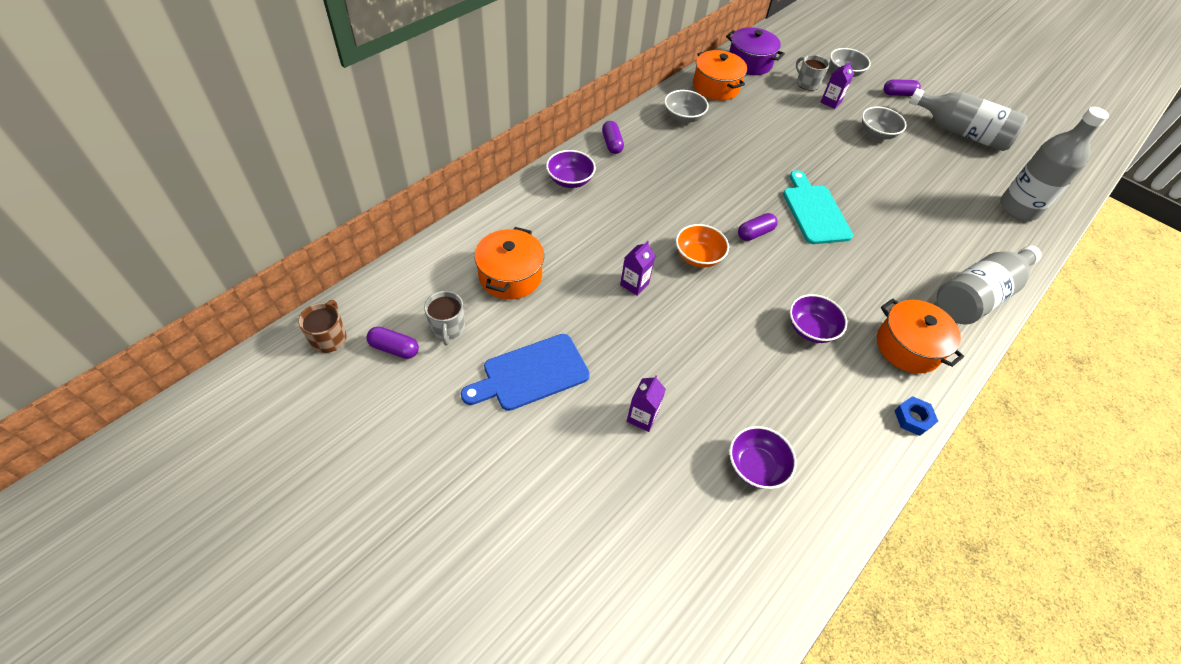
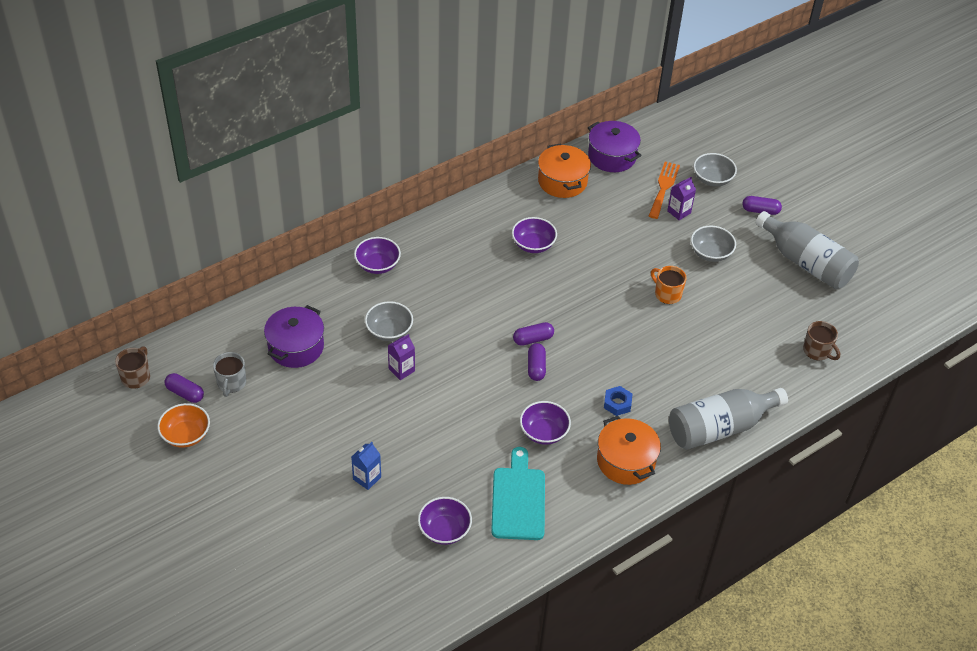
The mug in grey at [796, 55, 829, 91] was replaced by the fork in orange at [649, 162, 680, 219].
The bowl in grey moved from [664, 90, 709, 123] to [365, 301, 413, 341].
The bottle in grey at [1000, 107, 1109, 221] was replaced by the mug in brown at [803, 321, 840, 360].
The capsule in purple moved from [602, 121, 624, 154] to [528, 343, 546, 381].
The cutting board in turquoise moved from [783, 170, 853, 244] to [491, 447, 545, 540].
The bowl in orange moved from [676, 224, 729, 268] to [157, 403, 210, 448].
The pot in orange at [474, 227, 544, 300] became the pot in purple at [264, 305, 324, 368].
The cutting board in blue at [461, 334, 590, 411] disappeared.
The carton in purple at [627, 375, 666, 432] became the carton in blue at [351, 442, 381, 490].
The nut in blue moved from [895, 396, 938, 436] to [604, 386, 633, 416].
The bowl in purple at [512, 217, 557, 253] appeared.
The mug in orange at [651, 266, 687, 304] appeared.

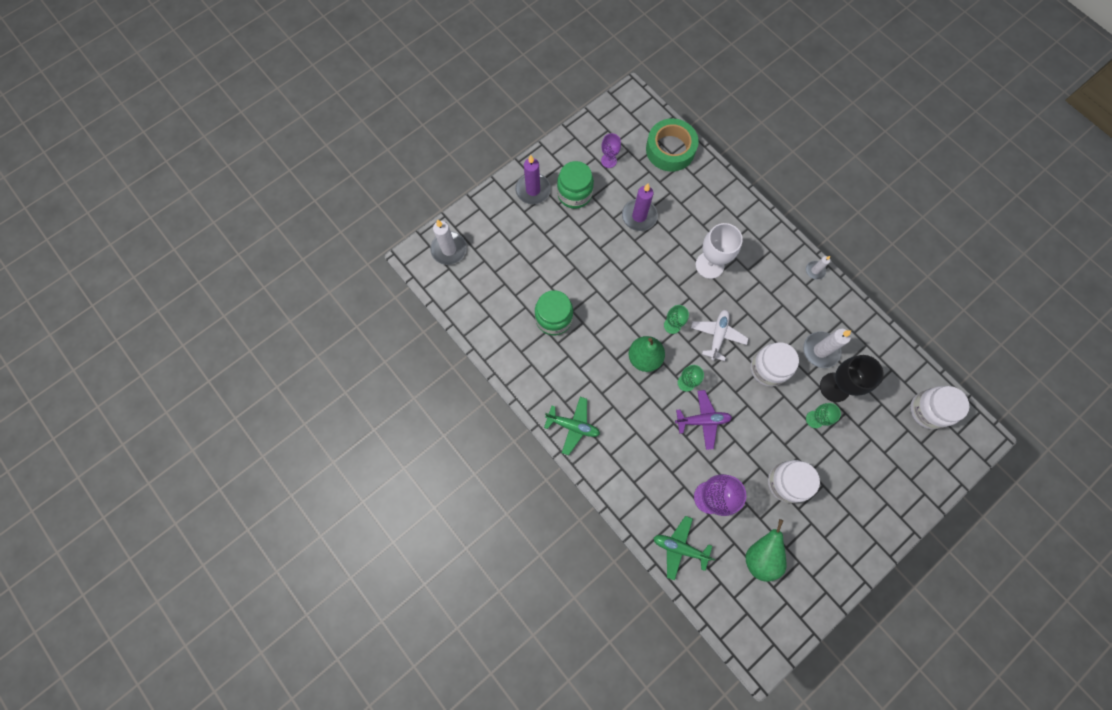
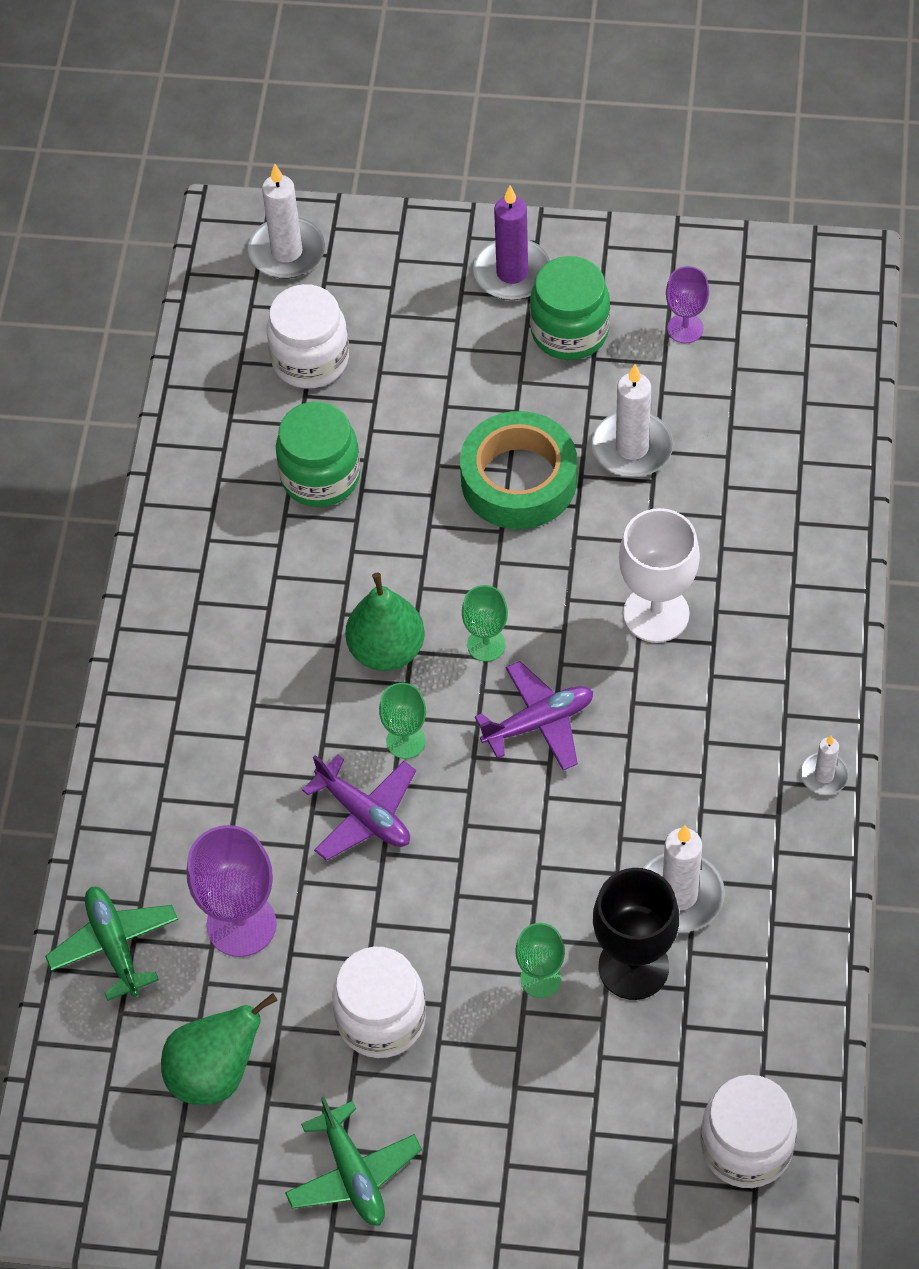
The tape in green moved from [646, 118, 699, 172] to [460, 411, 577, 529].
The candle in purple at [622, 184, 658, 231] became the candle in white at [592, 364, 673, 477].
The plane in white at [691, 310, 749, 361] became the plane in purple at [475, 661, 593, 770].
The jar in white moved from [751, 342, 799, 386] to [267, 284, 349, 389].
The plane in green moved from [544, 397, 600, 455] to [285, 1096, 422, 1226].

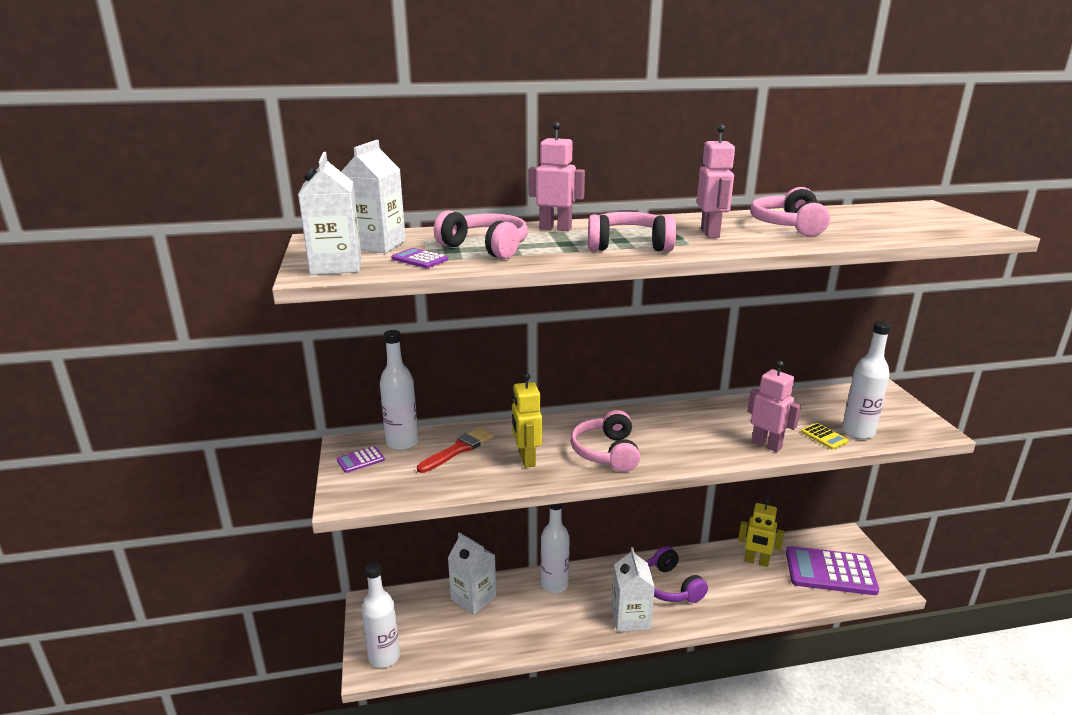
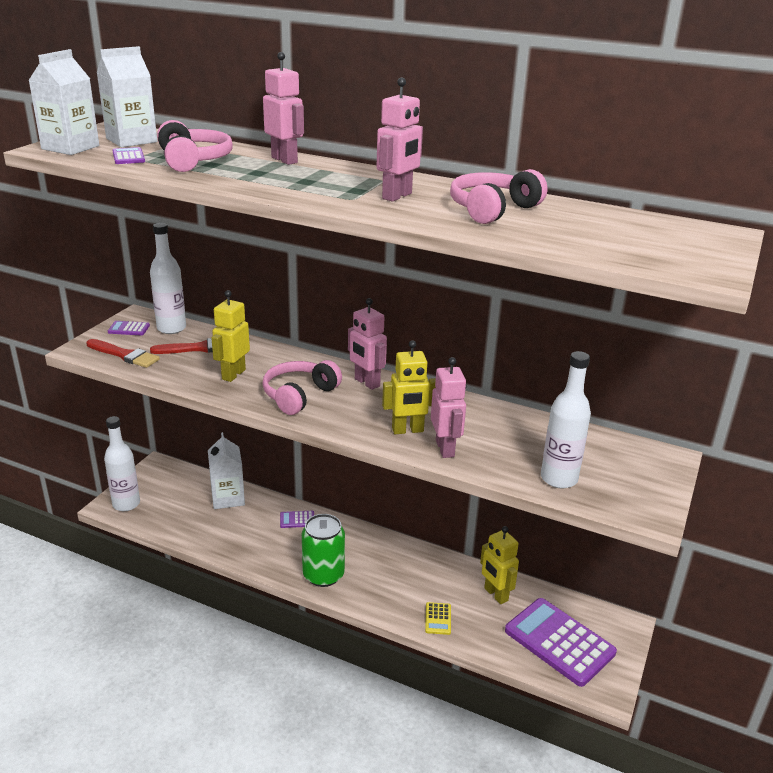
The headphones in pink at [588, 212, 676, 252] disappeared.
The calculator in yellow moved from [801, 423, 849, 450] to [425, 602, 451, 635].
The bottle in white at [541, 503, 570, 593] was replaced by the calculator in purple at [280, 511, 314, 528].
The headphones in purple at [646, 546, 708, 603] disappeared.
The carton in white at [612, 547, 655, 632] was replaced by the can in green at [302, 514, 345, 587].
The robot in pink at [348, 298, 387, 390] appeared.
The brush in red at [87, 339, 160, 368] appeared.
The robot in yellow at [382, 340, 436, 434] appeared.

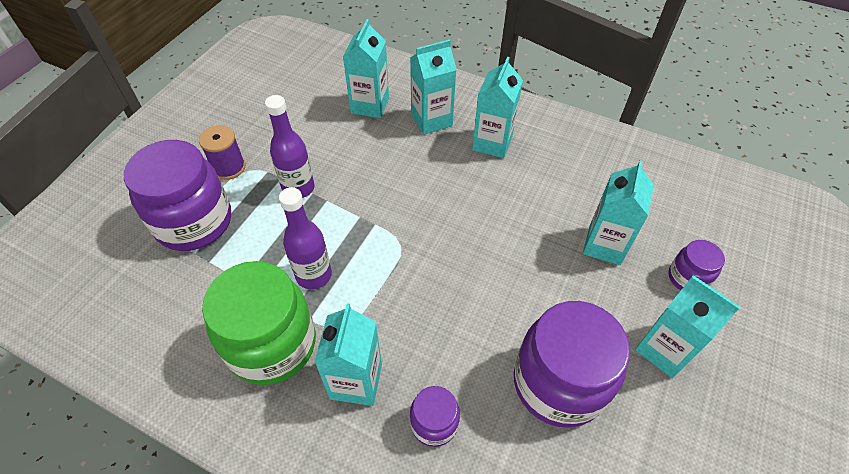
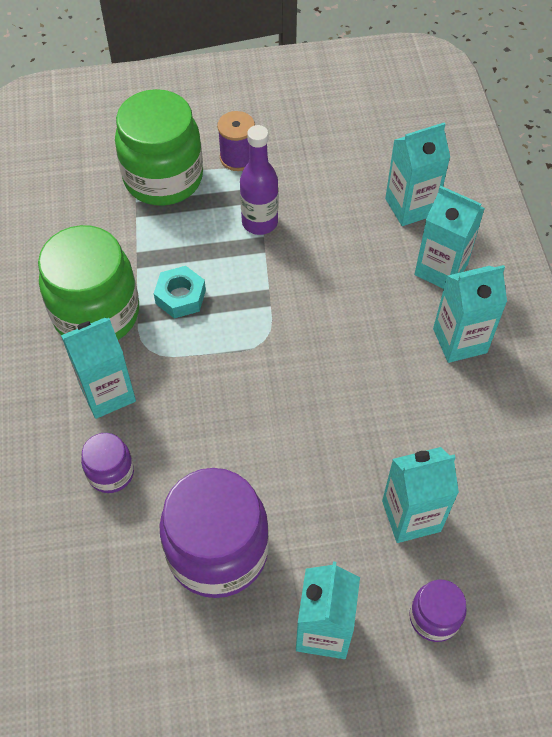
The jar in purple at [124, 140, 231, 251] became the jar in green at [115, 89, 203, 206].
The bottle in purple at [279, 187, 332, 289] was replaced by the nut in turquoise at [154, 266, 206, 318].

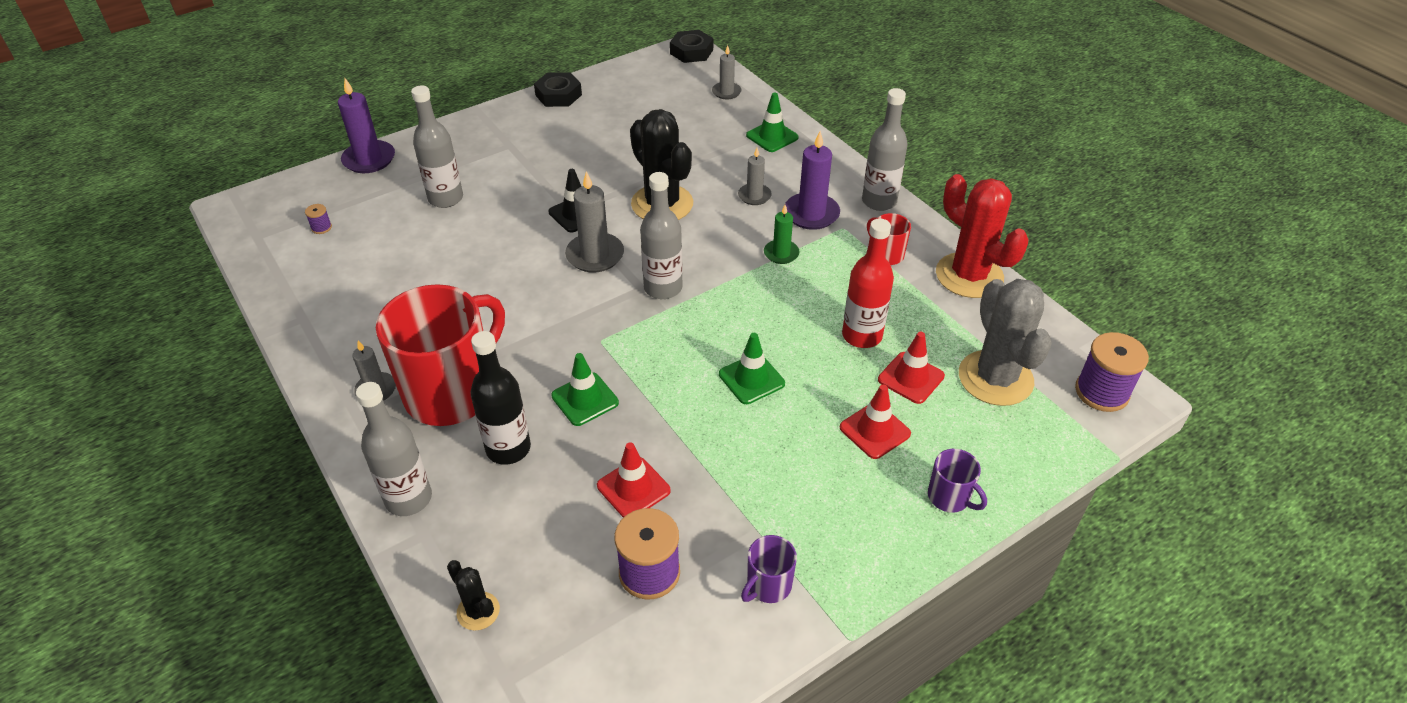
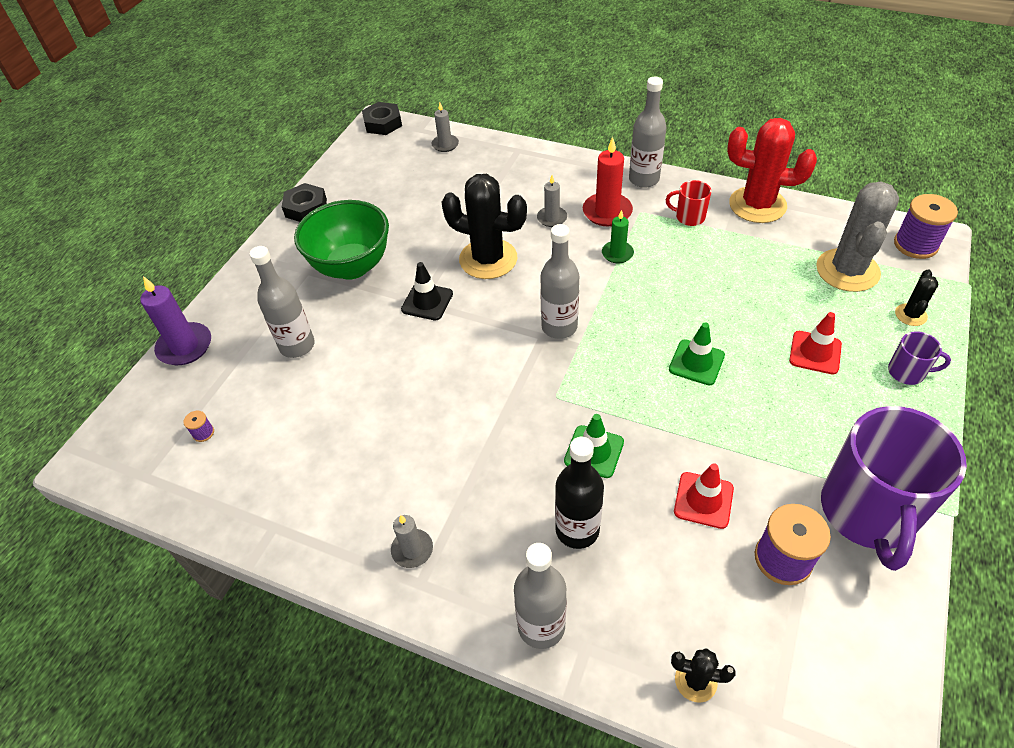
The traffic cone in green at [746, 93, 799, 152] disappeared.
The candle in purple at [785, 131, 840, 230] became the candle in red at [583, 137, 633, 226].
The candle in grey at [565, 171, 624, 272] disappeared.
The bottle in red at [842, 218, 894, 348] disappeared.
The cactus in grey at [959, 279, 1052, 406] turned 60 degrees clockwise.
The mug in red at [376, 284, 505, 426] disappeared.
The traffic cone in red at [878, 332, 945, 404] disappeared.
The mug in purple at [741, 535, 797, 603] changed to 2.34 times the size.
The bowl in green at [294, 200, 389, 280] appeared.
The cactus in black at [895, 269, 938, 326] appeared.

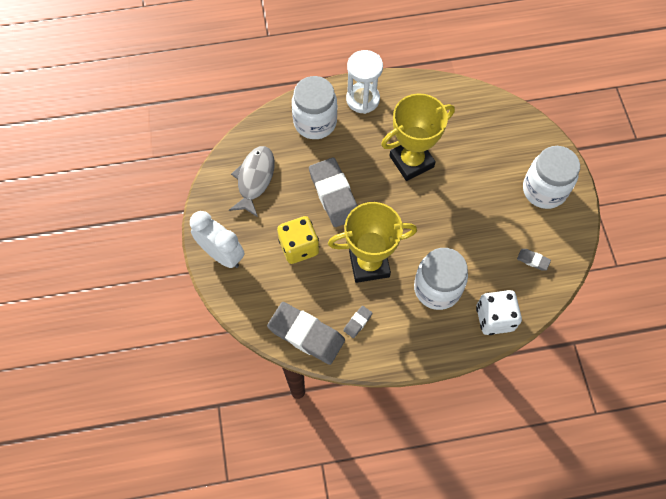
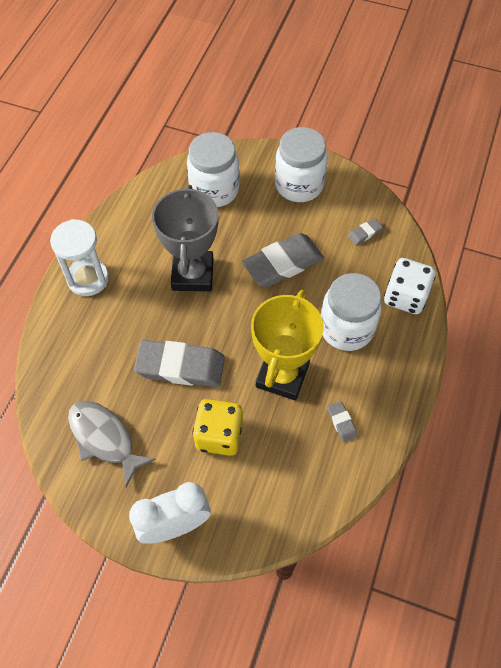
The jar in white moved from [292, 76, 337, 139] to [187, 132, 240, 207].
The trophy in yellow at [381, 94, 455, 181] became the trophy in grey at [152, 185, 219, 291].
The eraser in grey moved from [267, 302, 345, 365] to [242, 233, 324, 287].

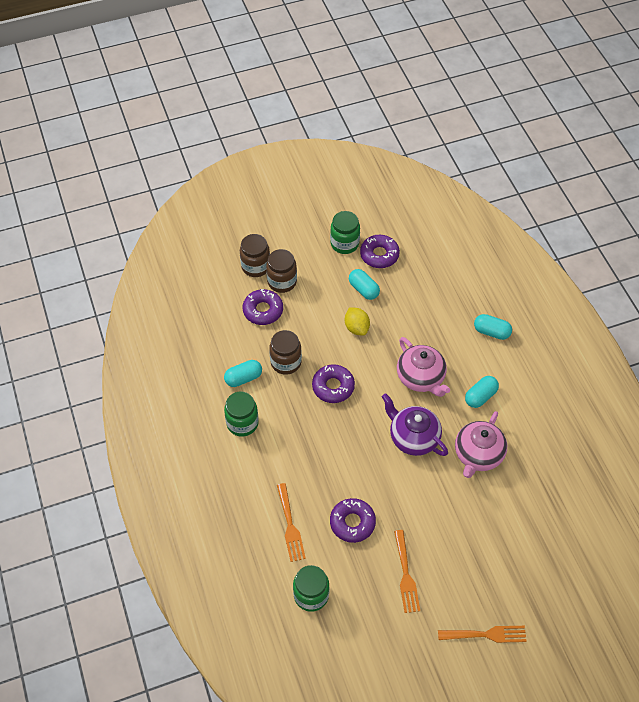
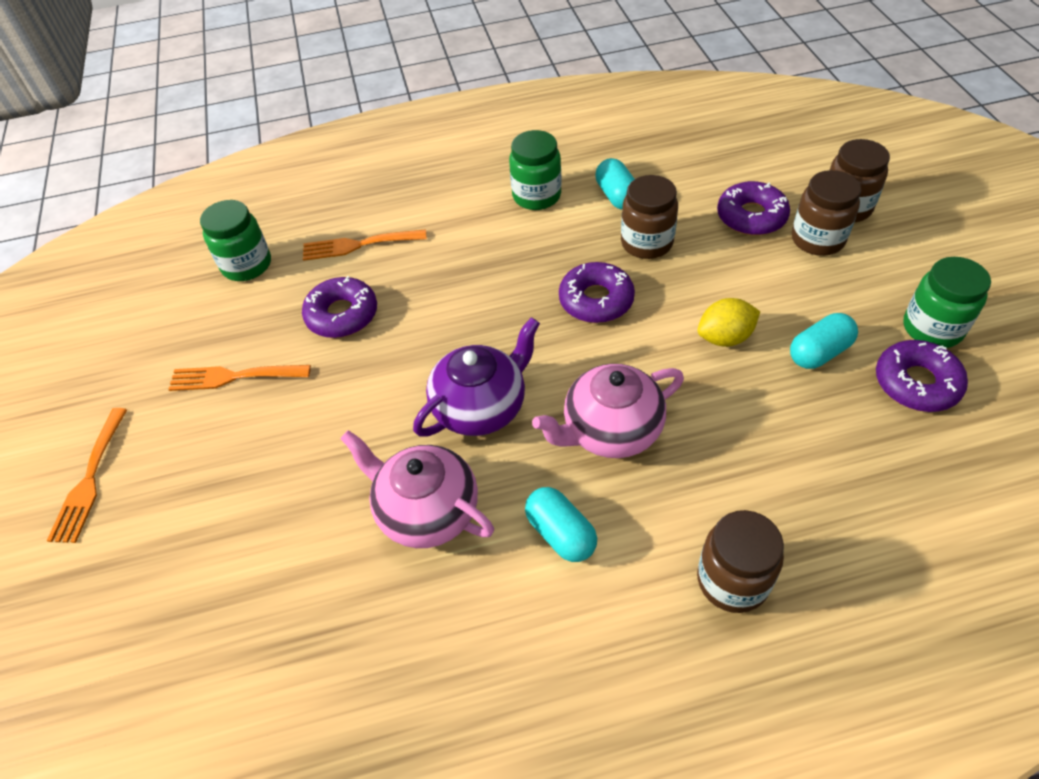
The capsule in turquoise at [474, 314, 512, 340] was replaced by the jar in brown at [697, 510, 784, 613].

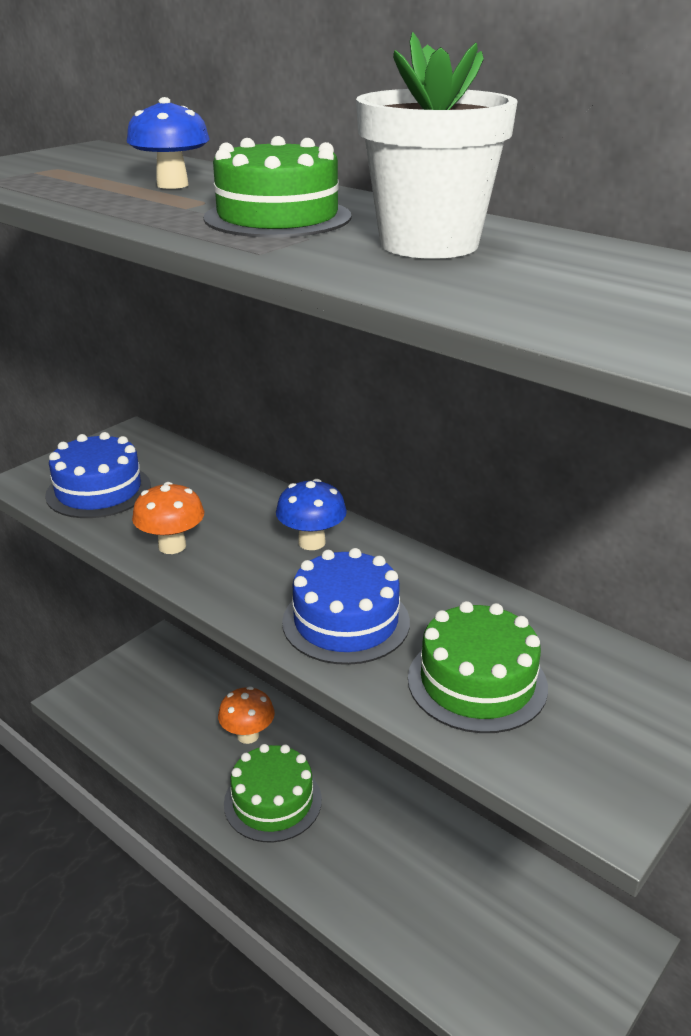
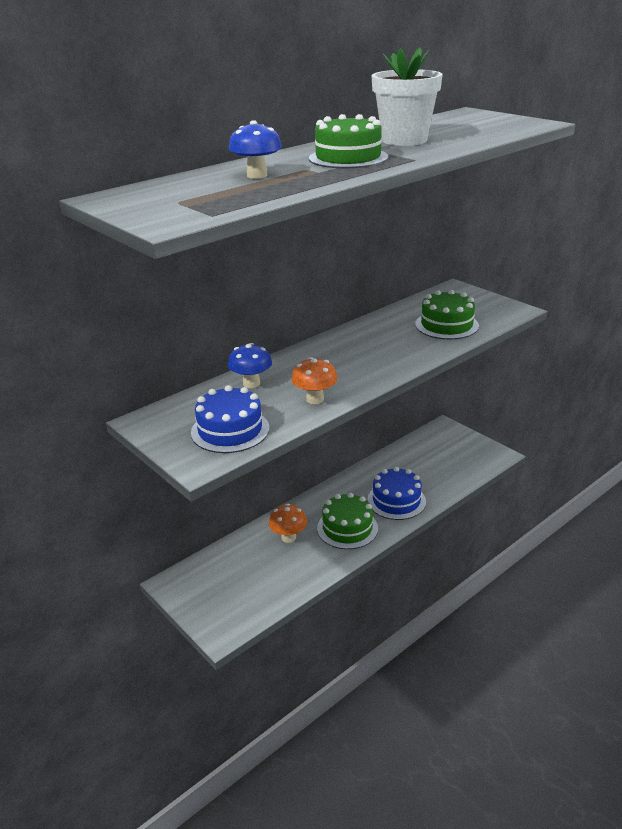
The mushroom in blue moved from [276, 479, 347, 550] to [228, 343, 272, 388].
The cake in blue moved from [282, 548, 410, 665] to [367, 467, 426, 520].

